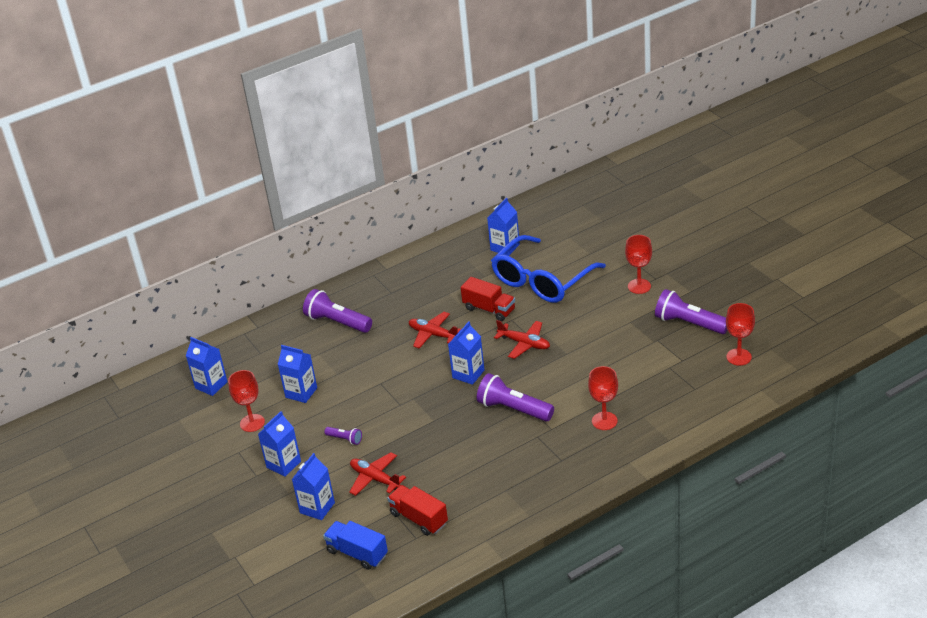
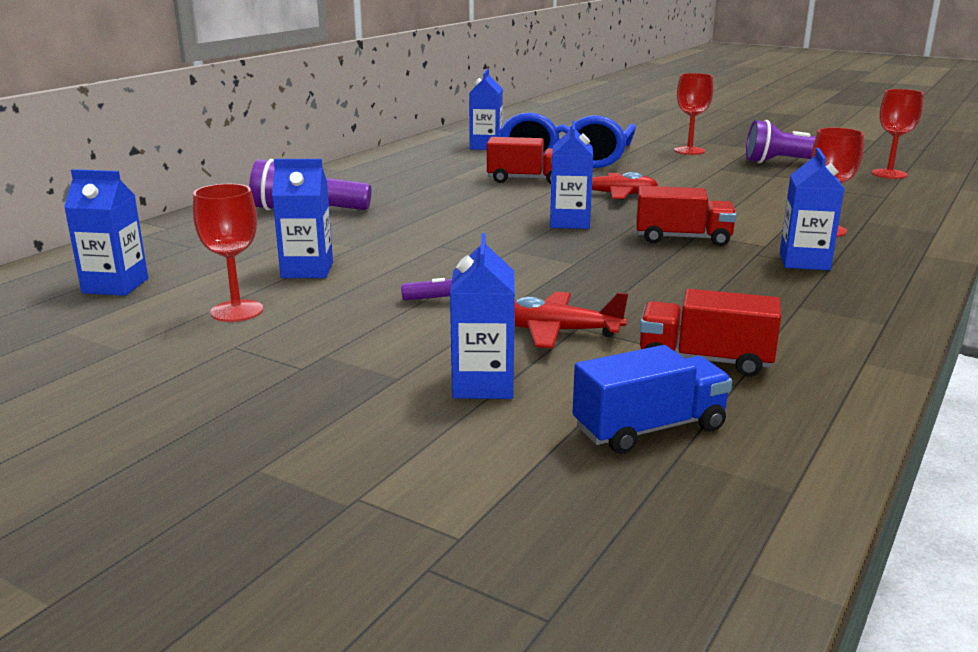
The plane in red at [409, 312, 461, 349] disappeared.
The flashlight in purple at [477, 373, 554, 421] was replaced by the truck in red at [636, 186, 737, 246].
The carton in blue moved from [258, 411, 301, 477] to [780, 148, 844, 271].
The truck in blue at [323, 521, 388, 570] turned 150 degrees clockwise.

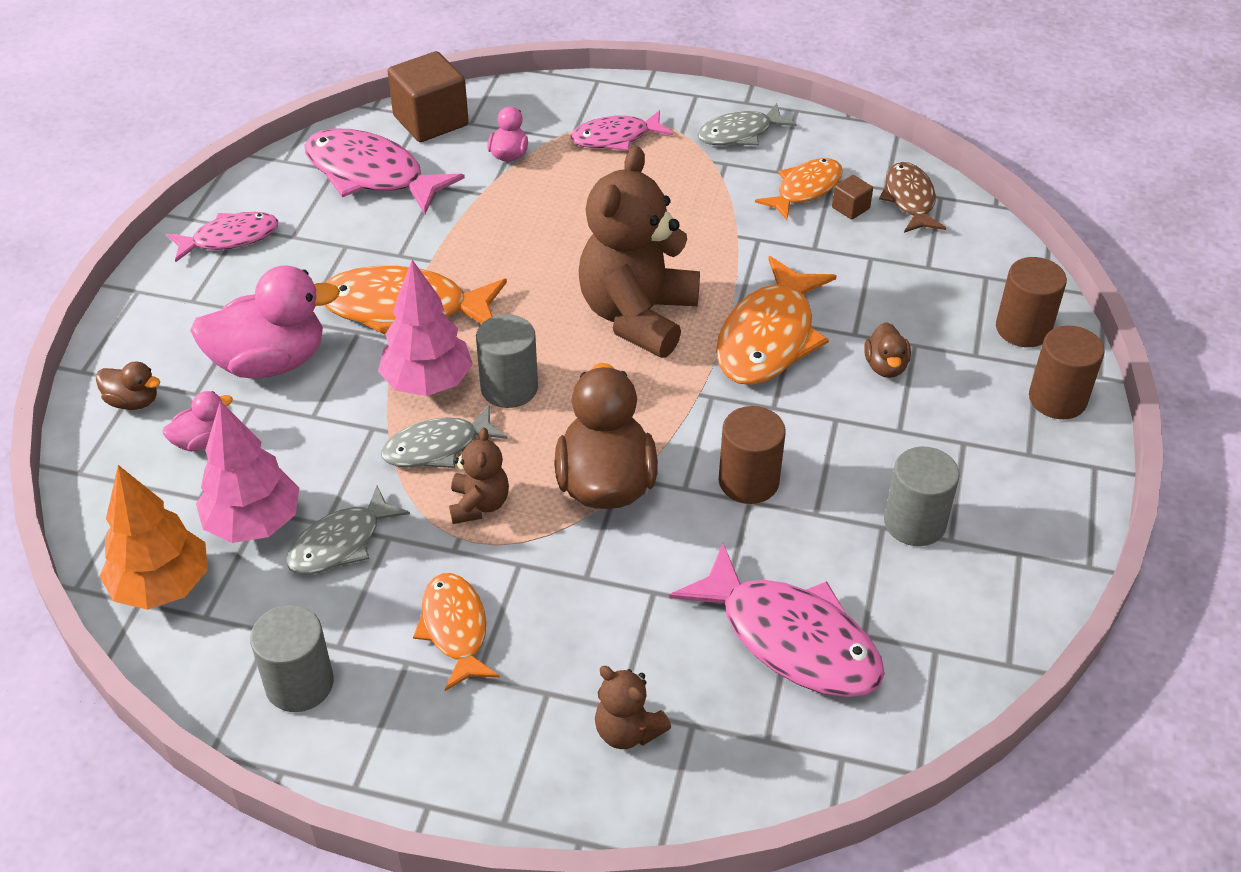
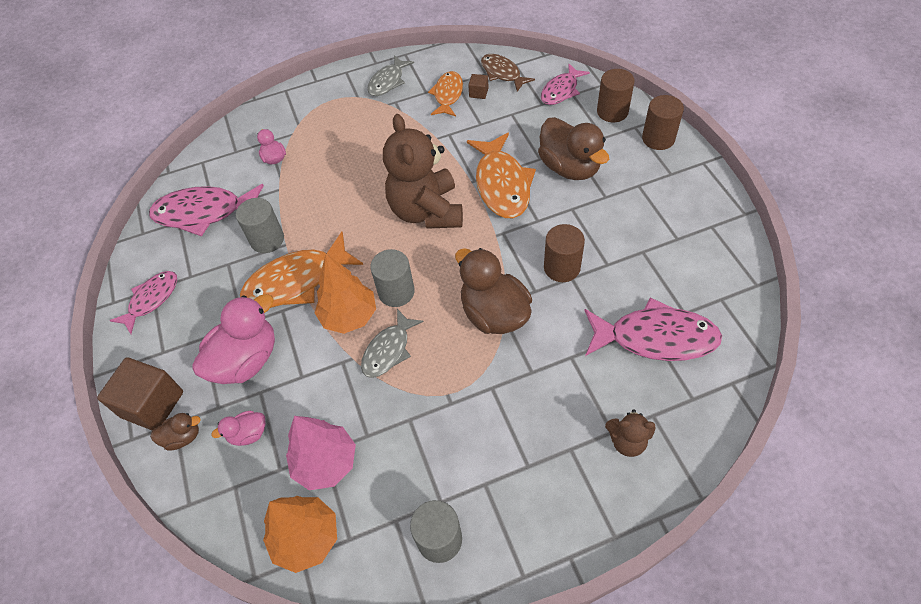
The cube in brown moved from [387, 51, 469, 142] to [97, 357, 183, 431].
The fish in pink moved from [571, 110, 673, 151] to [541, 64, 590, 105].
The tree in pink at [378, 260, 473, 396] became the tree in orange at [315, 254, 376, 334].
The duck in brown at [864, 322, 911, 378] changed to 2.06 times the size.
The duck in pink at [163, 391, 233, 452] turned 135 degrees counterclockwise.
The teddy bear in brown at [449, 427, 509, 524] disappeared.
The cylinder in grey moved from [884, 447, 960, 546] to [236, 198, 284, 253].
The fish in grey at [286, 486, 410, 575] disappeared.
The fish in orange at [413, 573, 500, 691] disappeared.

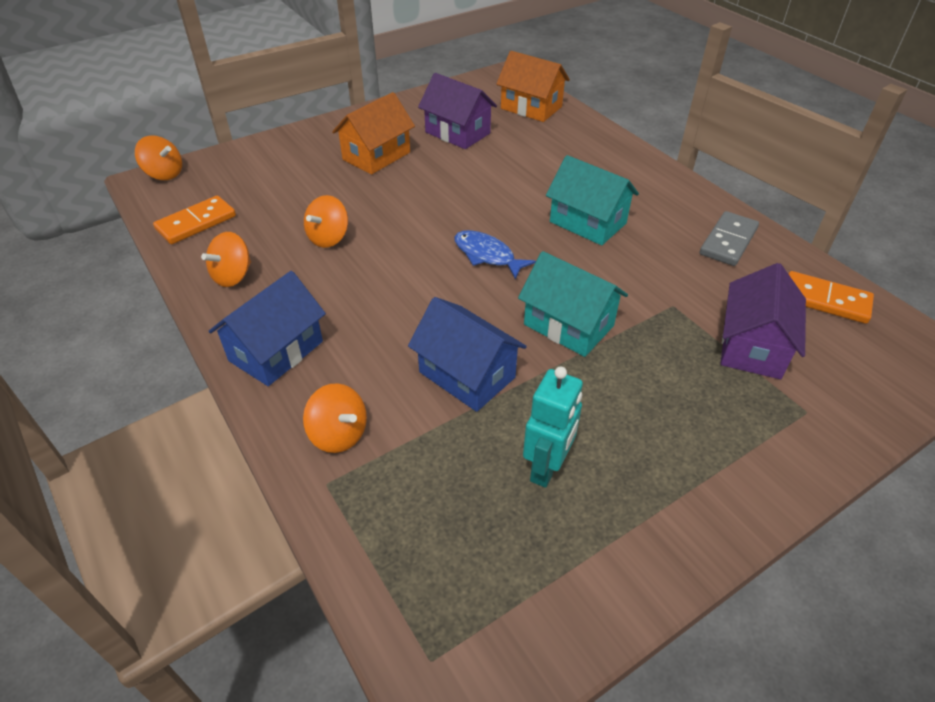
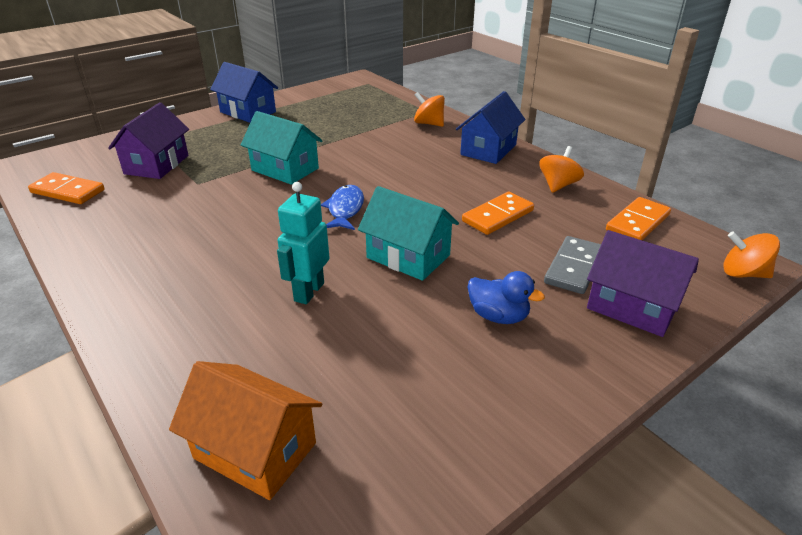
The house in purple moved from [418, 73, 497, 149] to [587, 230, 699, 337].
The house in orange at [332, 92, 415, 174] was replaced by the duck in blue at [467, 271, 545, 324].
The house in turquoise moved from [546, 155, 639, 245] to [358, 186, 459, 281].
The spinning top in orange at [304, 195, 348, 248] was replaced by the domino in orange at [462, 192, 534, 235].
The domino in grey moved from [700, 211, 759, 266] to [544, 236, 601, 294].
The fish in blue at [454, 230, 536, 279] turned 120 degrees counterclockwise.
The house in blue moved from [408, 297, 527, 412] to [210, 62, 278, 123].
The robot in turquoise moved from [523, 367, 583, 488] to [277, 182, 330, 304].

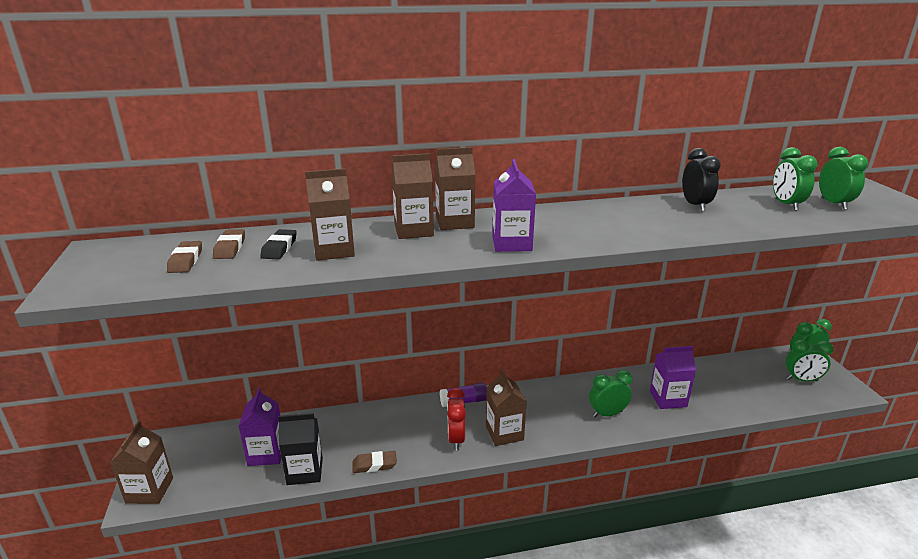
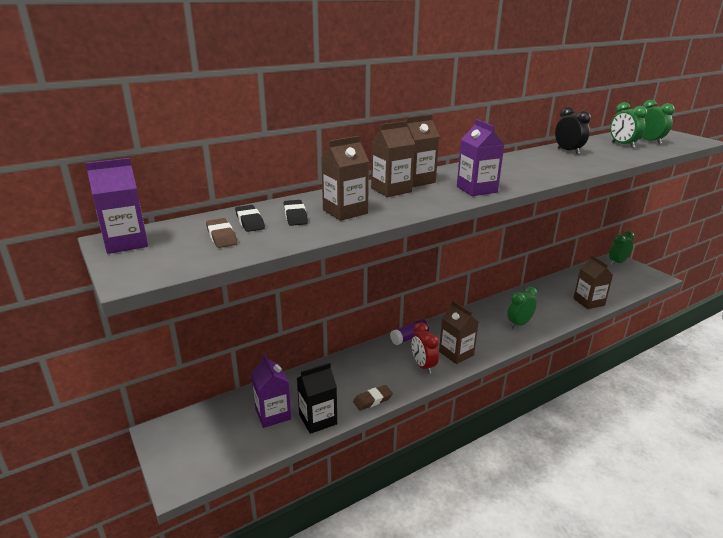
The eraser in brown at [213, 229, 245, 259] became the eraser in black at [235, 205, 265, 232].
The clock in green at [786, 340, 834, 382] disappeared.
The carton in purple moved from [650, 346, 696, 409] to [85, 158, 148, 254].
The carton in brown moved from [110, 421, 173, 504] to [573, 255, 613, 309].

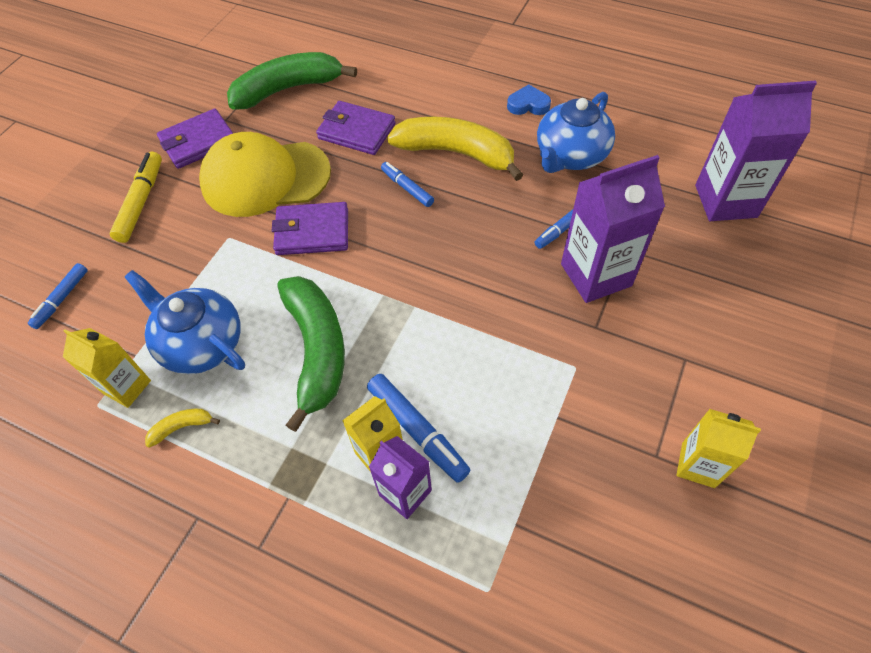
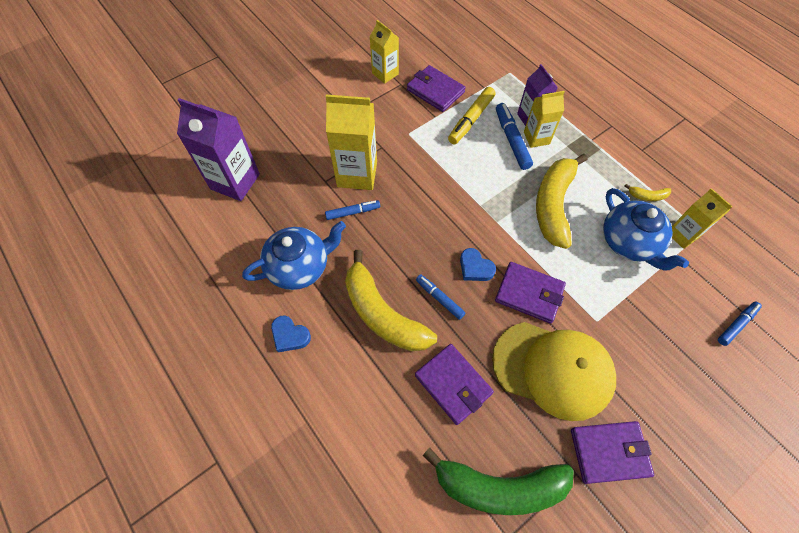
The marker in yellow moved from [110, 152, 162, 243] to [448, 87, 495, 144].
The carton in purple at [561, 155, 665, 303] became the carton in yellow at [326, 95, 377, 190].
The marker in blue at [381, 162, 434, 207] turned 150 degrees clockwise.
The banana in green at [277, 276, 345, 432] became the banana in yellow at [536, 154, 588, 249].
The wallet in purple at [407, 65, 465, 112] appeared.
The heart in blue at [460, 248, 496, 281] appeared.

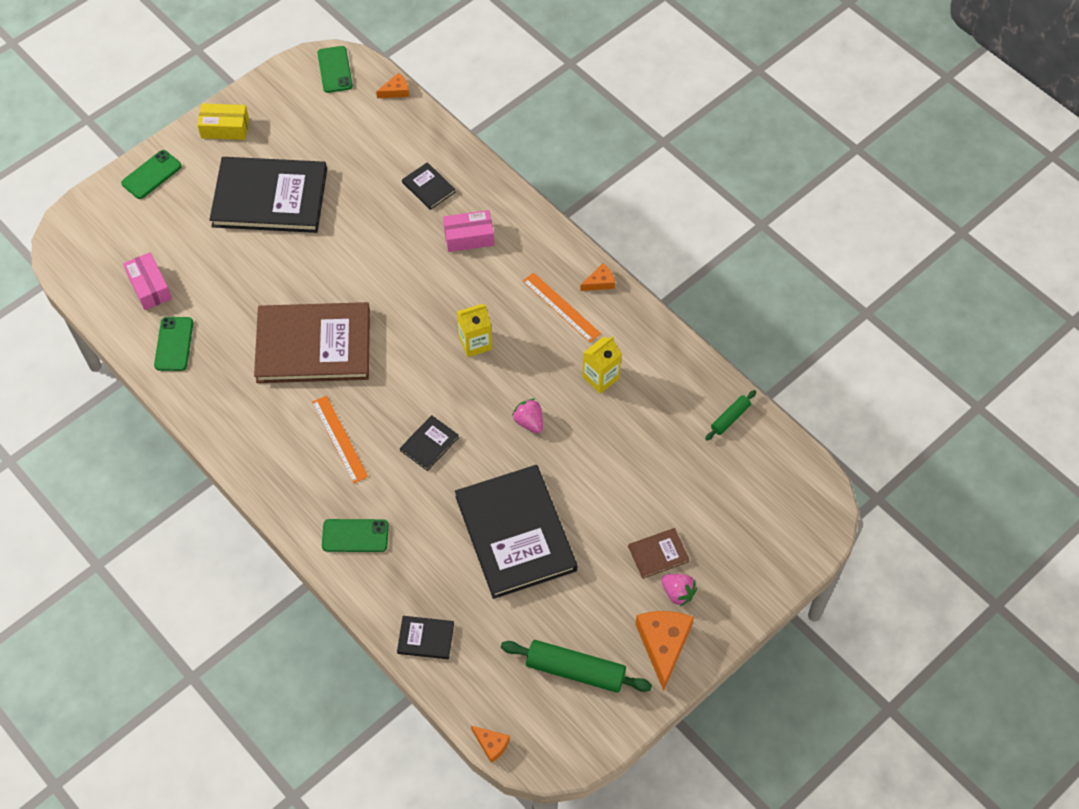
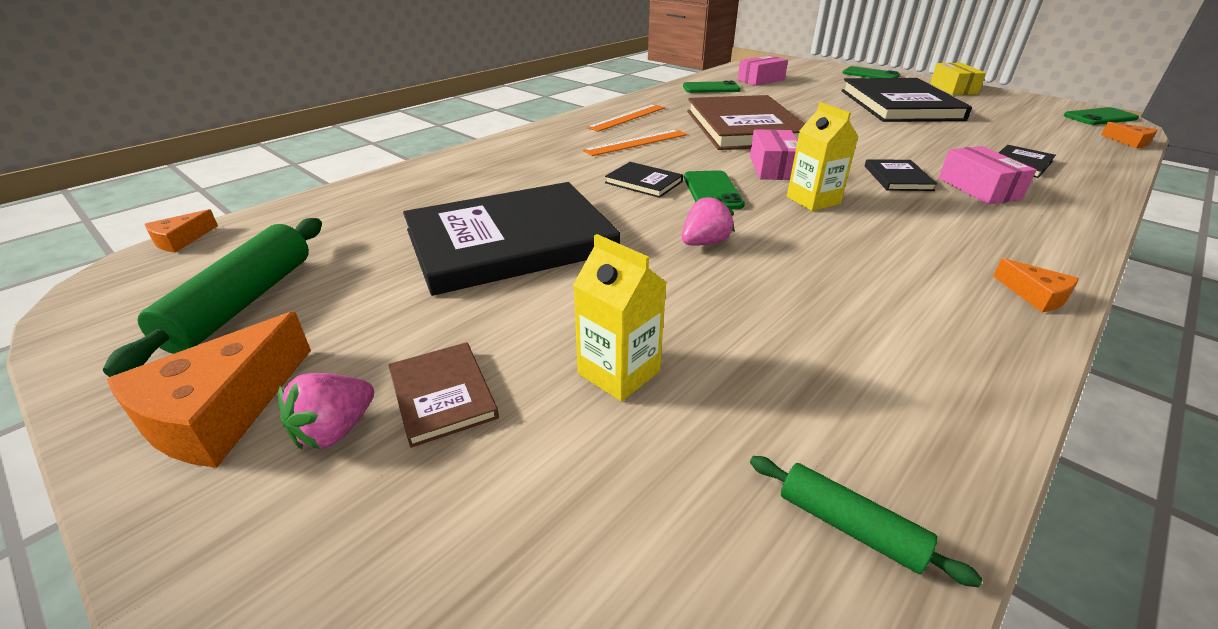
The ruler in orange moved from [522, 272, 601, 342] to [587, 104, 665, 132].
The carton in yellow moved from [582, 336, 621, 394] to [573, 234, 667, 402].
The phone in green moved from [322, 519, 389, 552] to [684, 170, 745, 210].
The cheese in orange at [635, 611, 694, 691] turned 120 degrees clockwise.
The book in black moved from [397, 616, 454, 659] to [865, 159, 937, 191].
The box in pink at [750, 129, 798, 180] appeared.

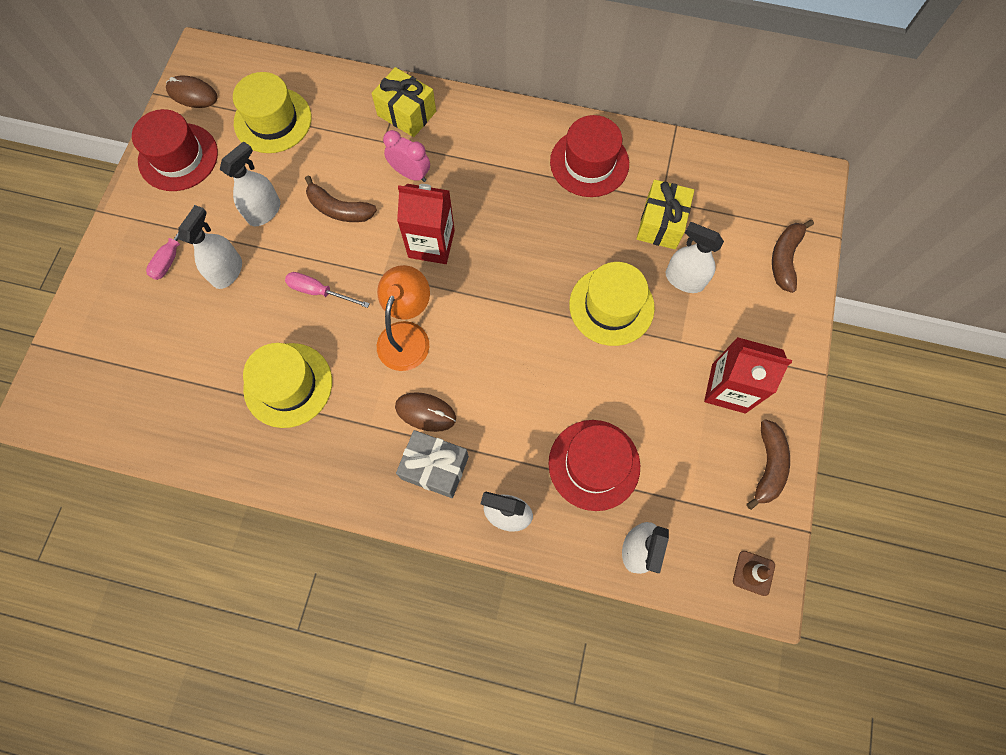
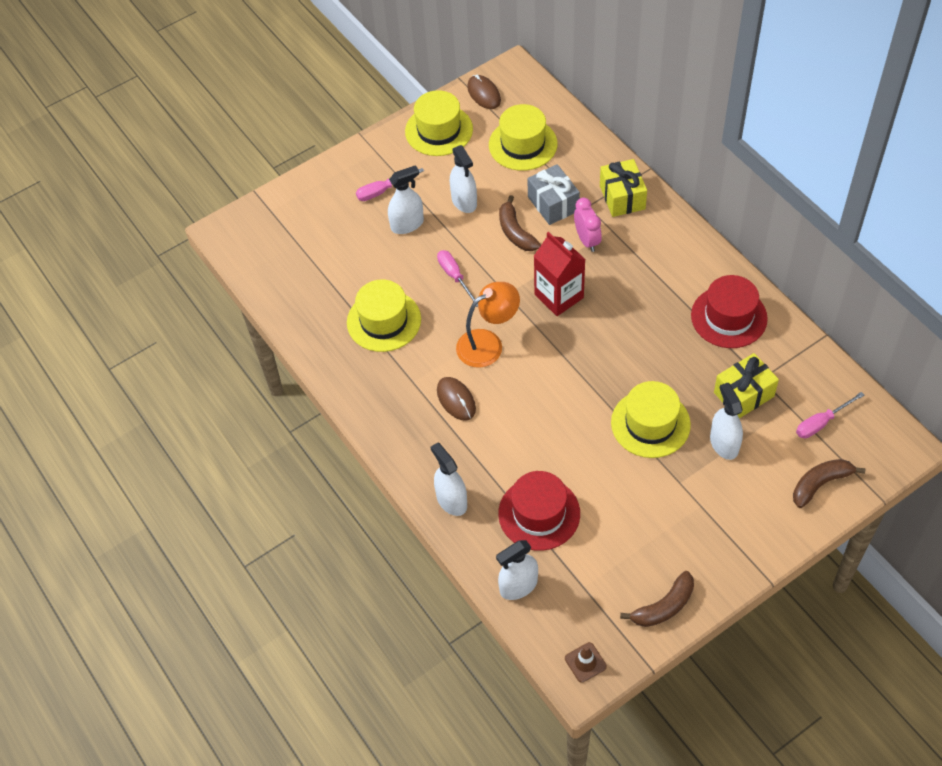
The hat in red at [132, 109, 218, 191] became the hat in yellow at [405, 90, 473, 156].
The spray bottle in white at [219, 141, 280, 226] turned 75 degrees clockwise.
The carton in red at [704, 337, 792, 413] disappeared.
The gift in grey moved from [396, 430, 469, 498] to [527, 164, 580, 225].
The screwdriver in pink at [796, 392, 864, 438] appeared.

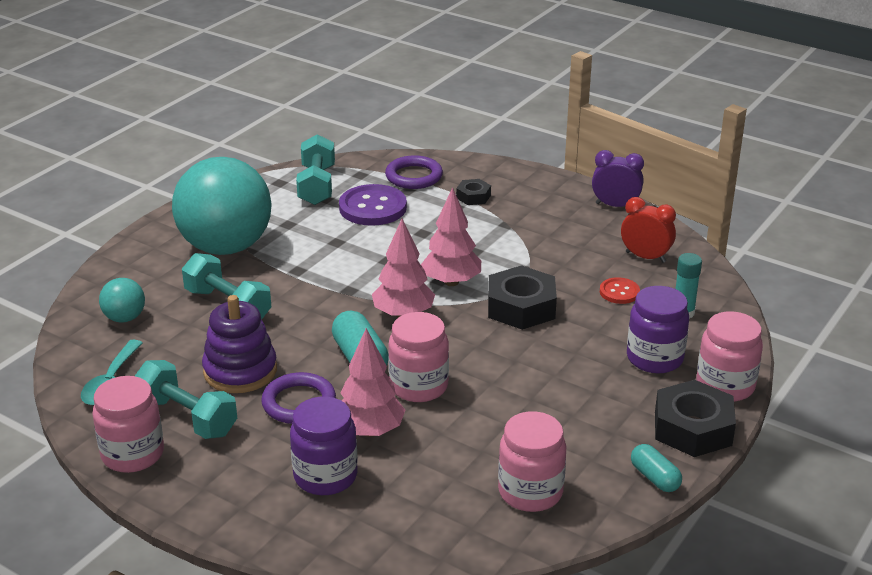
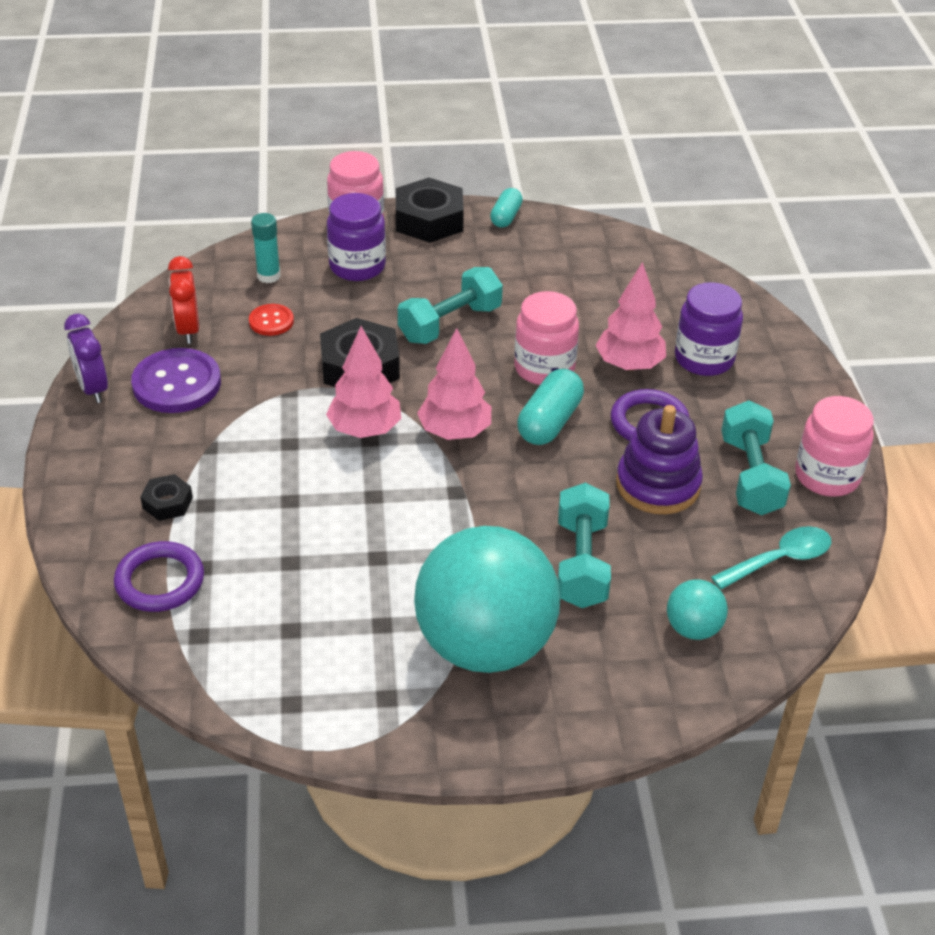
The dumbbell in turquoise moved from [296, 134, 335, 205] to [398, 267, 503, 344].
The button in purple moved from [339, 184, 407, 226] to [131, 348, 221, 413].
The jar in pink at [498, 411, 566, 512] disappeared.

